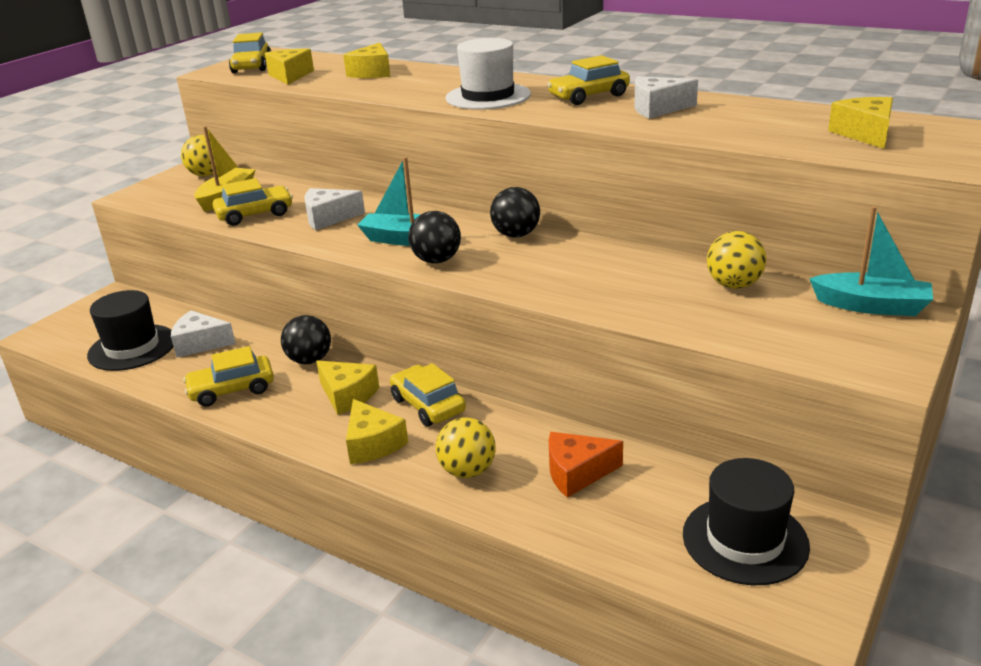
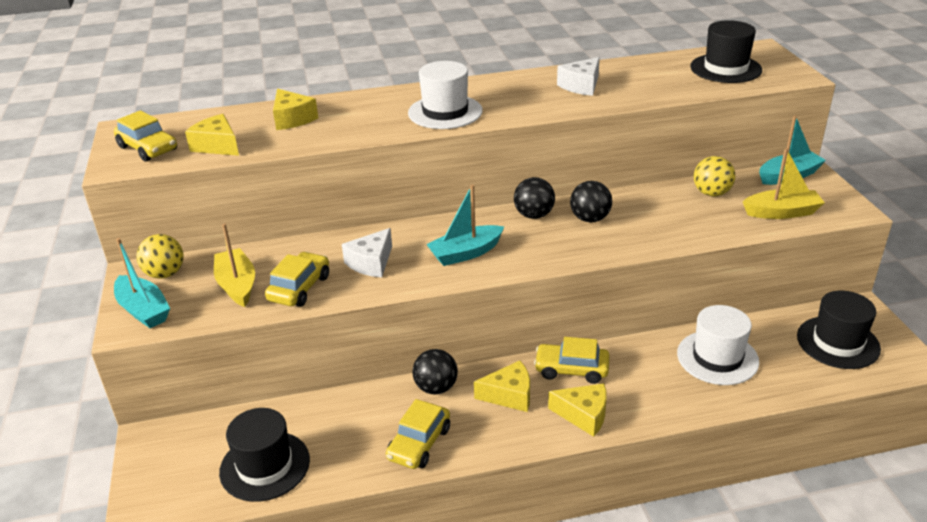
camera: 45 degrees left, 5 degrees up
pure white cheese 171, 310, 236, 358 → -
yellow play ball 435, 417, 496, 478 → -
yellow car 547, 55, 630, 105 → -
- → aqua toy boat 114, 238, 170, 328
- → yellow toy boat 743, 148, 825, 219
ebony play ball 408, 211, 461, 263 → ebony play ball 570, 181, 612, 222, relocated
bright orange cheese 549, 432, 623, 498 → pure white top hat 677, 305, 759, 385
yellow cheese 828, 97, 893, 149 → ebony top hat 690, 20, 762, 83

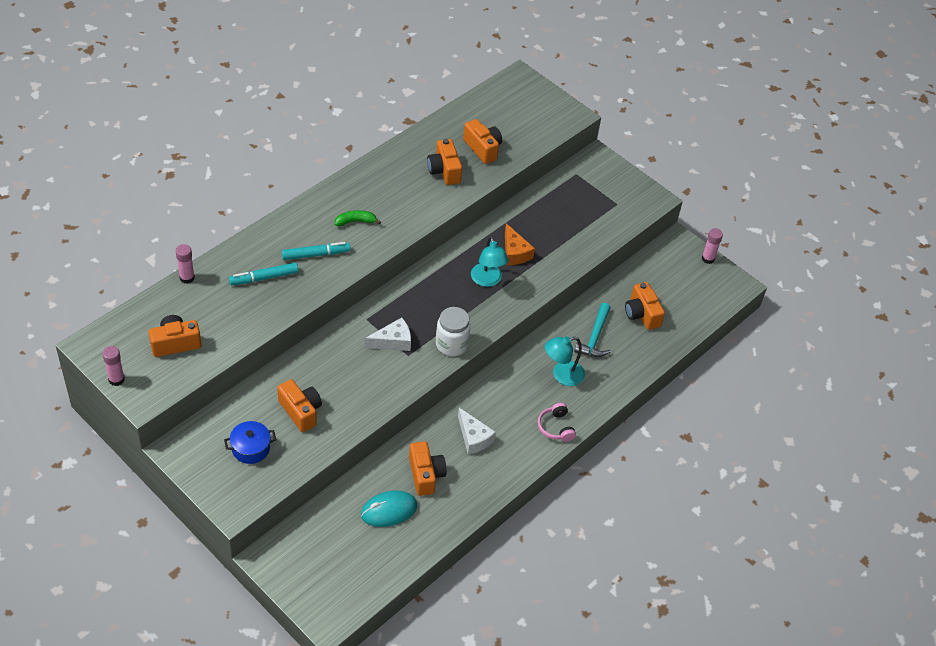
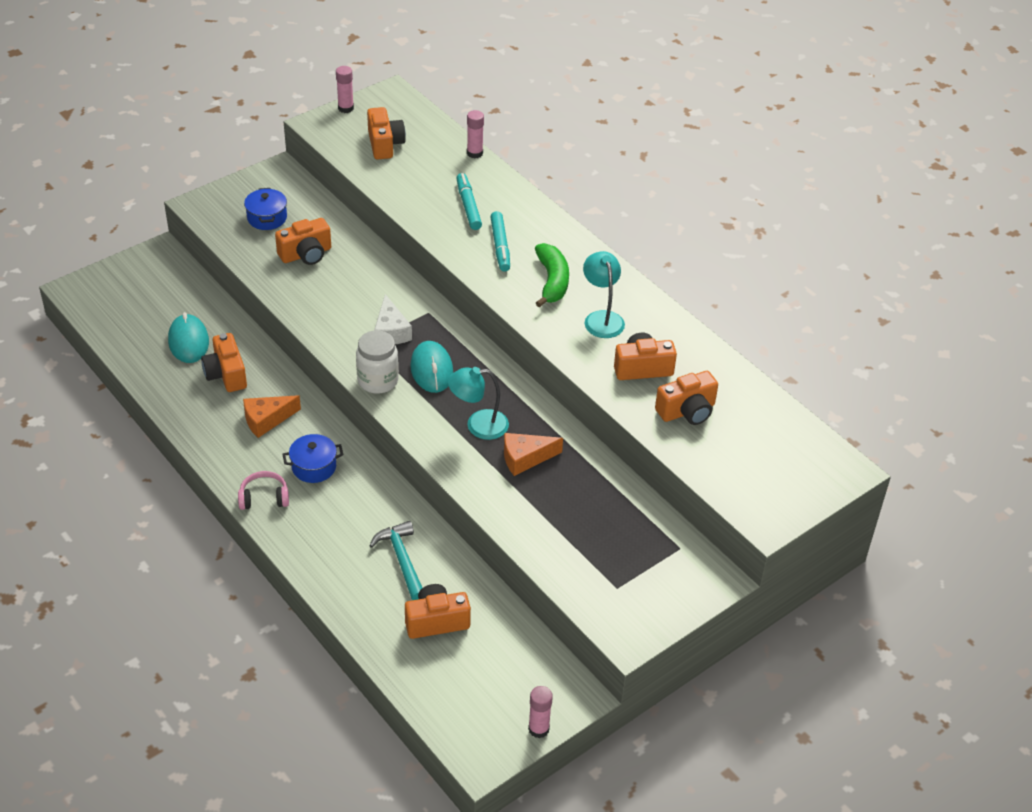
camera: 100 degrees right, 5 degrees down
- → cobalt cooking pot 282, 434, 343, 483
- → aqua computer mouse 410, 341, 453, 393
aqua desk lamp 545, 336, 585, 386 → aqua desk lamp 583, 251, 625, 338, relocated
pure white cheese 458, 408, 496, 454 → bright orange cheese 243, 395, 301, 438
bright orange camera 409, 441, 447, 496 → bright orange camera 201, 333, 247, 392, 75 degrees clockwise
aqua carpenter's hammer 574, 303, 611, 357 → aqua carpenter's hammer 369, 521, 423, 600, 45 degrees clockwise
green toy banana 335, 210, 381, 226 → green toy banana 535, 243, 569, 308, x1.56

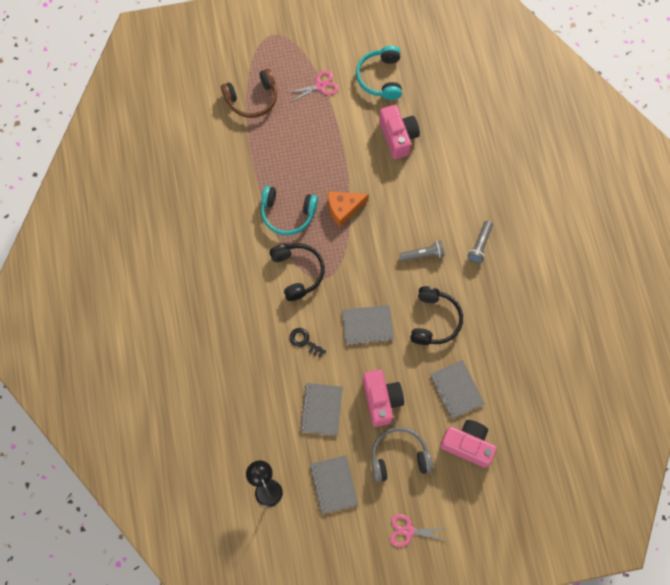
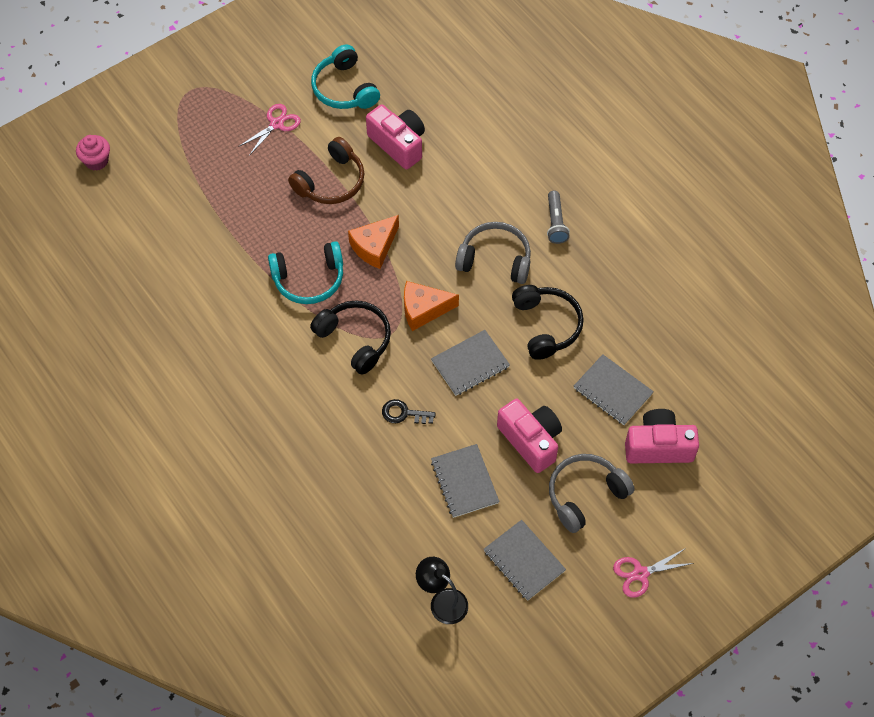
camera: 25 degrees left, 10 degrees down
- → rosy fairy cake 76, 135, 110, 171
- → bright orange cheese 404, 281, 459, 331
russet headphones 221, 69, 277, 118 → russet headphones 288, 137, 365, 204, relocated
gray flashlight 400, 241, 445, 262 → gray headphones 455, 222, 531, 284

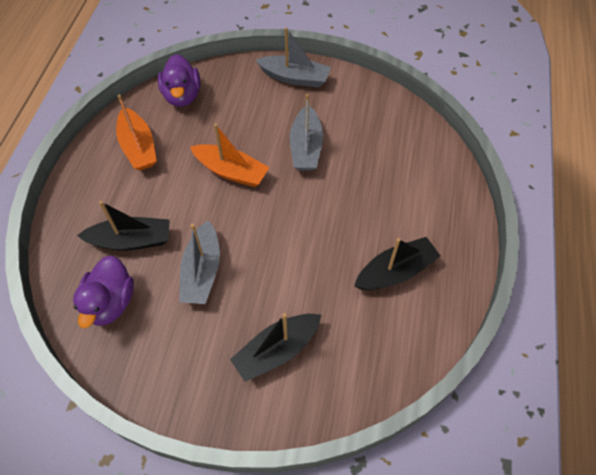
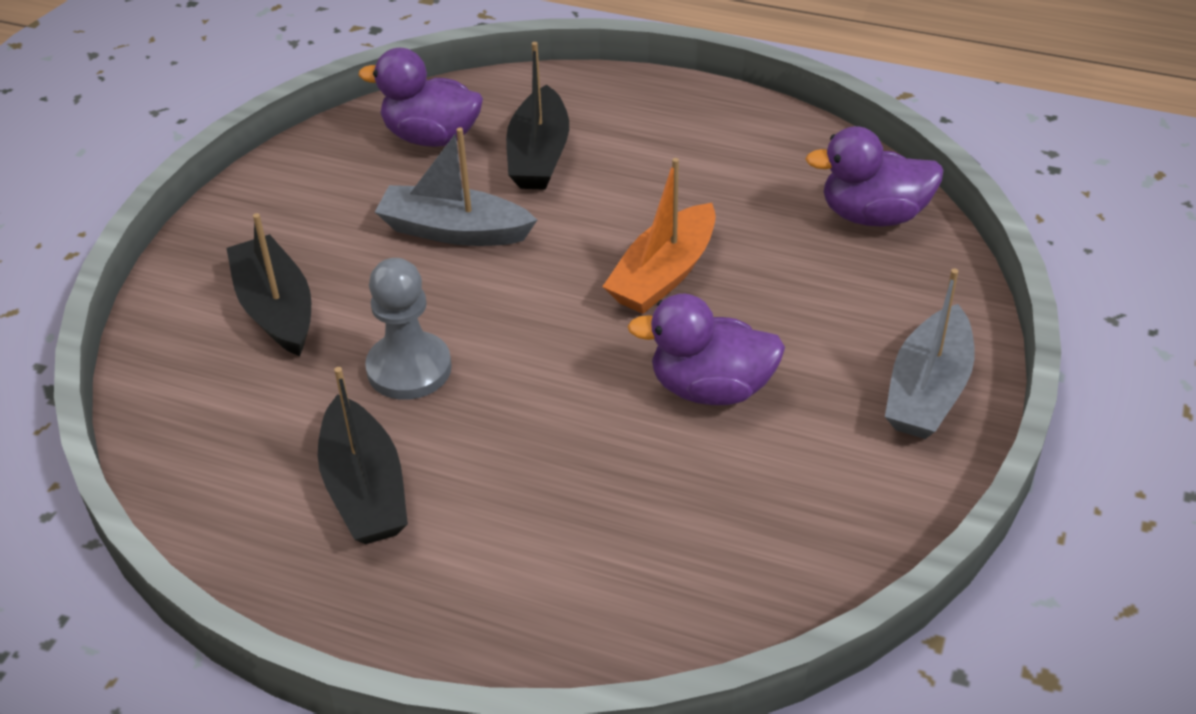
camera: 100 degrees right, 15 degrees down
bright orange toy boat 116, 94, 157, 170 → -
- → gray game pawn 365, 258, 452, 400
gray toy boat 290, 94, 323, 171 → violet rubber duck 627, 294, 785, 405

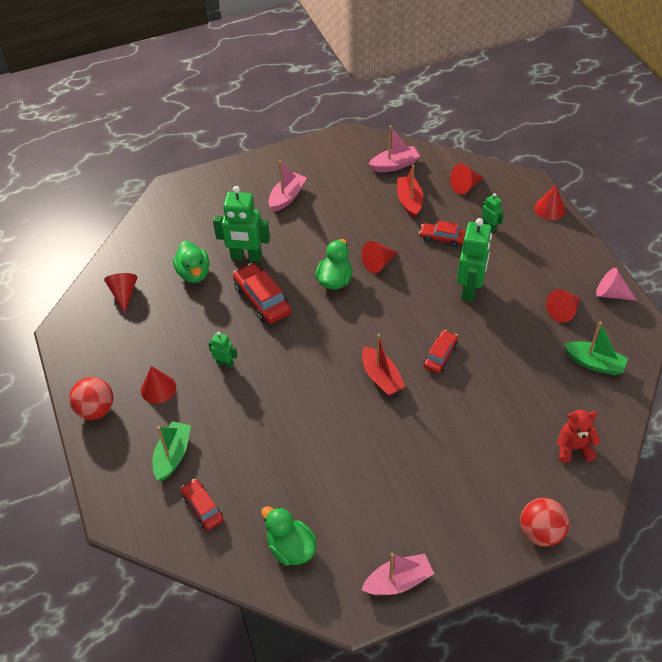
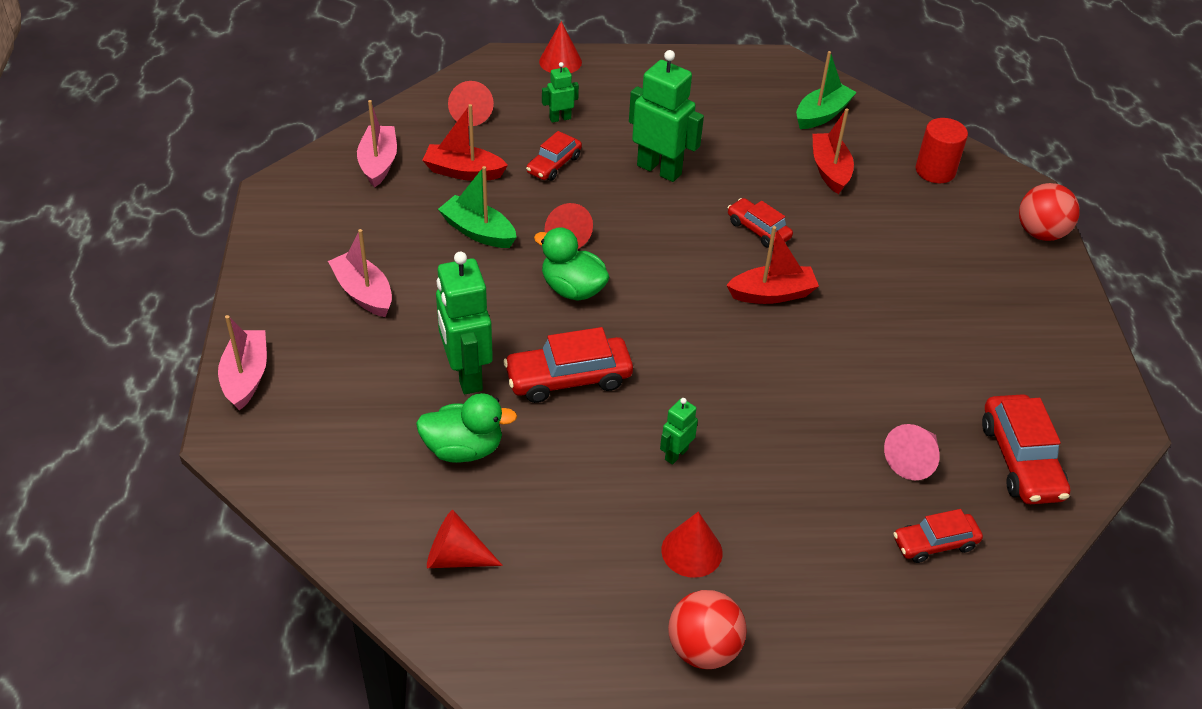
camera: 75 degrees left, 5 degrees down
crimson cone 546, 289, 581, 323 → -
- → crimson toy boat 812, 108, 854, 194
green toy boat 153, 421, 191, 481 → green toy boat 438, 166, 517, 248, relocated
rosy toy boat 361, 553, 434, 595 → rosy toy boat 218, 315, 267, 410, relocated
rosy cone 596, 268, 637, 301 → rosy cone 884, 424, 940, 480, relocated
green rubber duck 261, 506, 316, 566 → crimson car 982, 394, 1070, 504
crimson teddy bear 557, 410, 601, 463 → crimson solid cylinder 916, 118, 968, 183
green robot 213, 186, 270, 262 → green robot 436, 252, 493, 394, 135 degrees clockwise

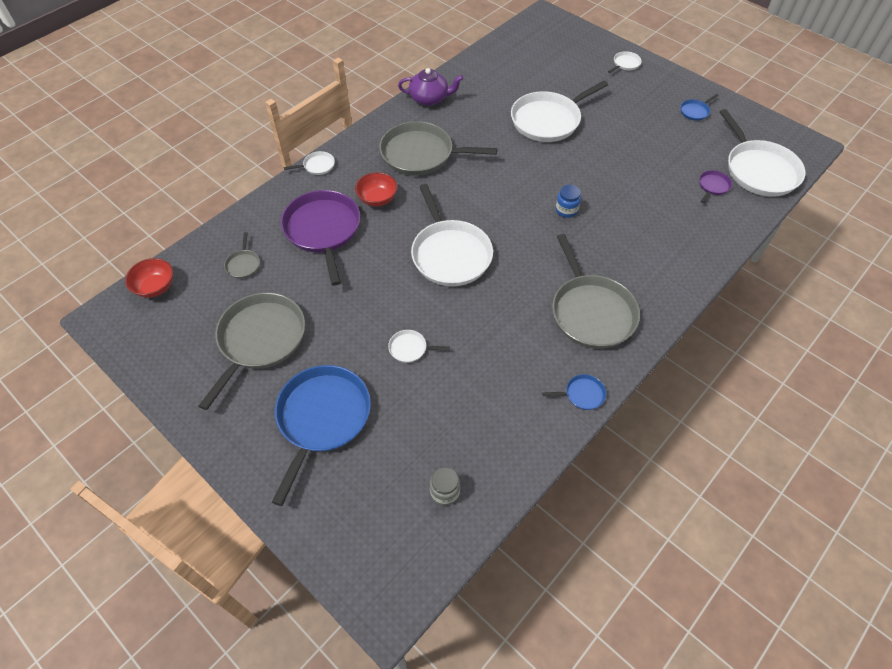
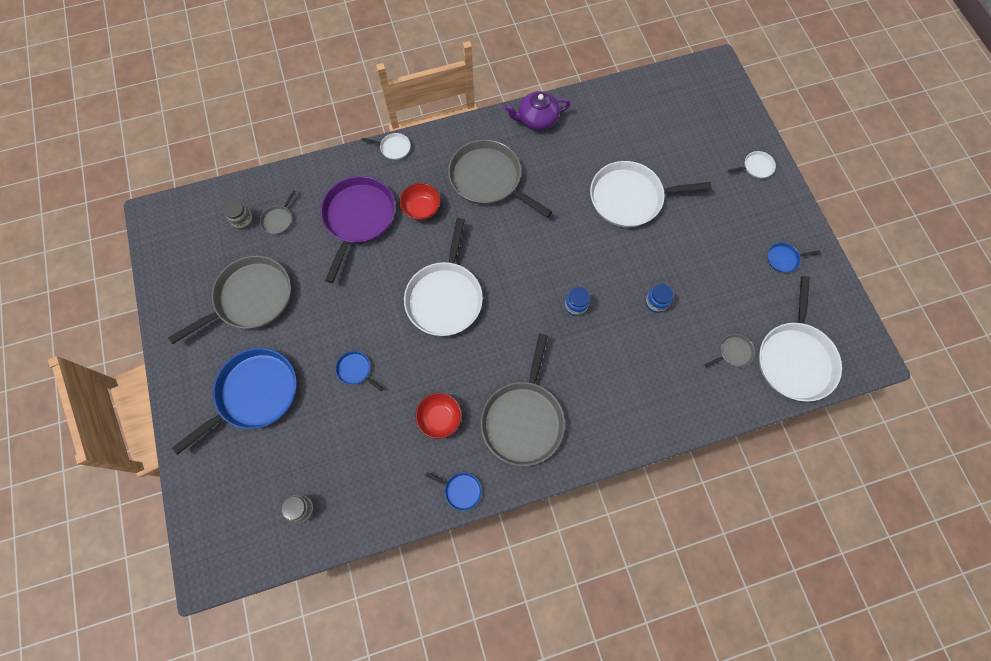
camera: 30 degrees right, 15 degrees up
- → gray jam jar 223, 200, 254, 230
- → cobalt jam jar 646, 284, 674, 313
crimson deep dish 125, 258, 173, 298 → crimson deep dish 415, 393, 462, 439, relocated
pure white pan 388, 330, 450, 363 → cobalt pan 336, 351, 383, 391
violet pan 699, 170, 732, 203 → gray pan 705, 334, 755, 368
violet teapot 398, 68, 463, 106 → violet teapot 504, 91, 570, 131, 135 degrees clockwise

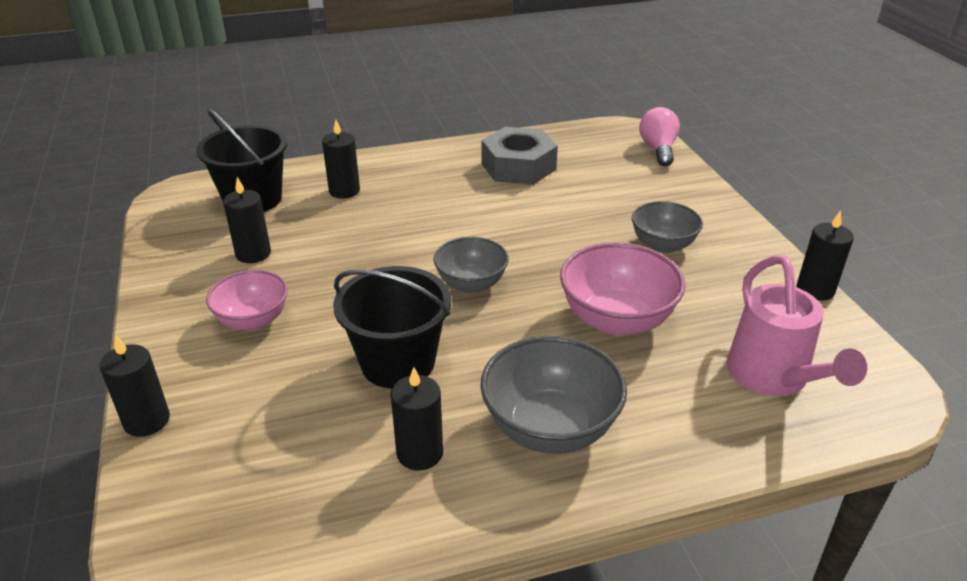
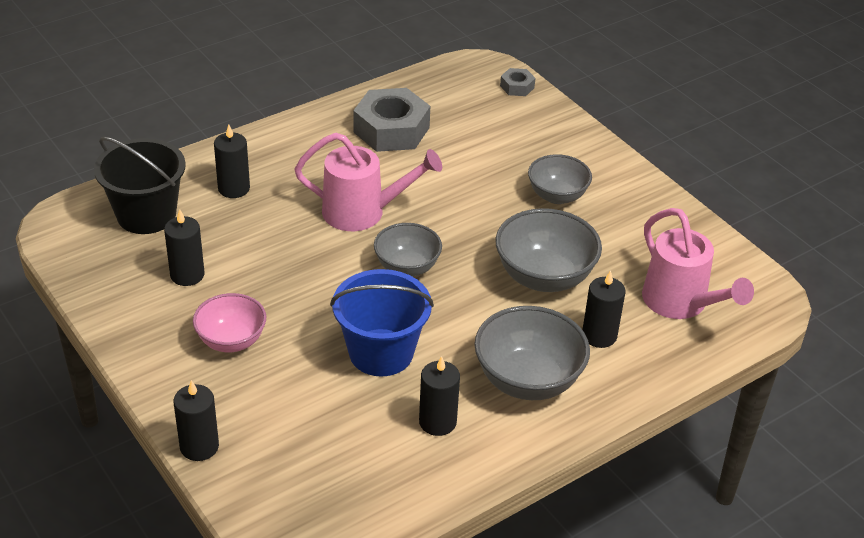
camera: 20 degrees left, 5 degrees up
- → rosy sprinkling can 294, 133, 442, 231
ebony pillar candle 797, 210, 854, 301 → ebony pillar candle 583, 270, 625, 348, relocated
rosy lightbulb 639, 107, 680, 166 → gray hexagon nut 500, 68, 535, 96
ebony pail 333, 266, 451, 389 → cobalt pail 330, 269, 434, 376
rosy deep dish 560, 242, 686, 336 → gray deep dish 495, 208, 602, 292

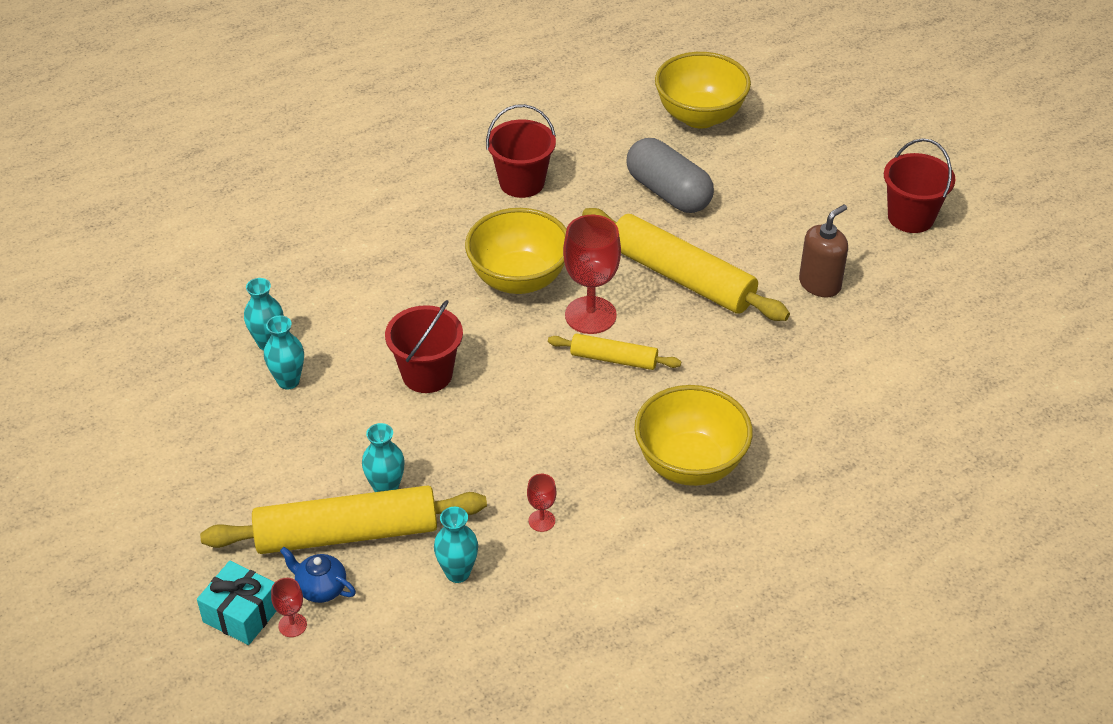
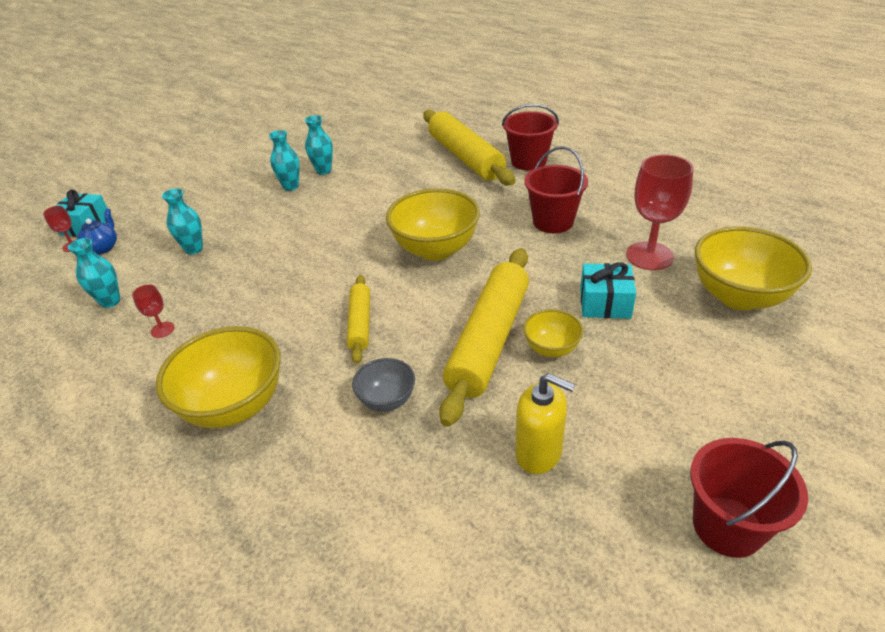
camera: 75 degrees right, 5 degrees down
- → gray deep dish 352, 358, 415, 412
- → yellow deep dish 523, 309, 583, 357
yellow dough roller 200, 485, 487, 554 → yellow dough roller 423, 110, 515, 185, relocated
crimson pail 385, 300, 463, 393 → crimson pail 502, 104, 559, 171, relocated
crimson goblet 563, 215, 621, 334 → crimson goblet 626, 154, 693, 270, relocated
gray pill 627, 138, 714, 213 → aqua wrapped gift 580, 262, 636, 319
russet pump bottle 799, 204, 848, 298 → yellow pump bottle 515, 373, 575, 474

